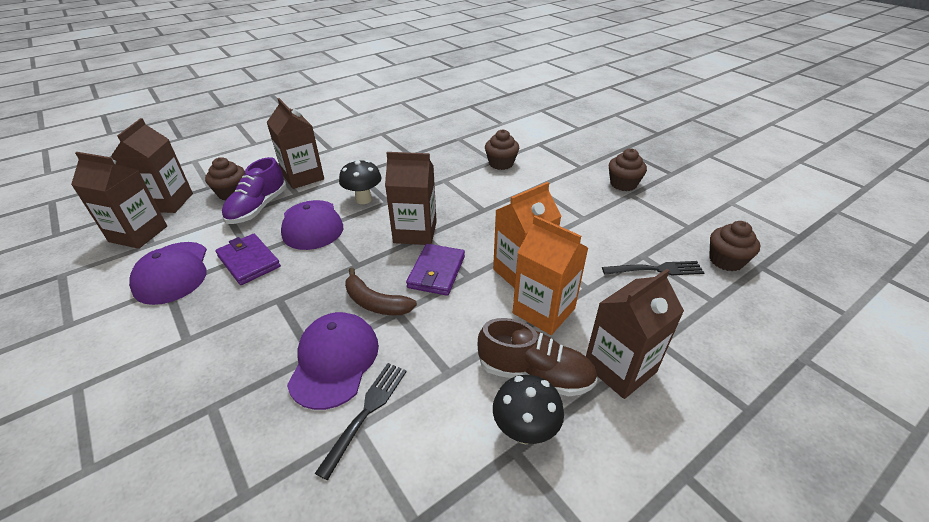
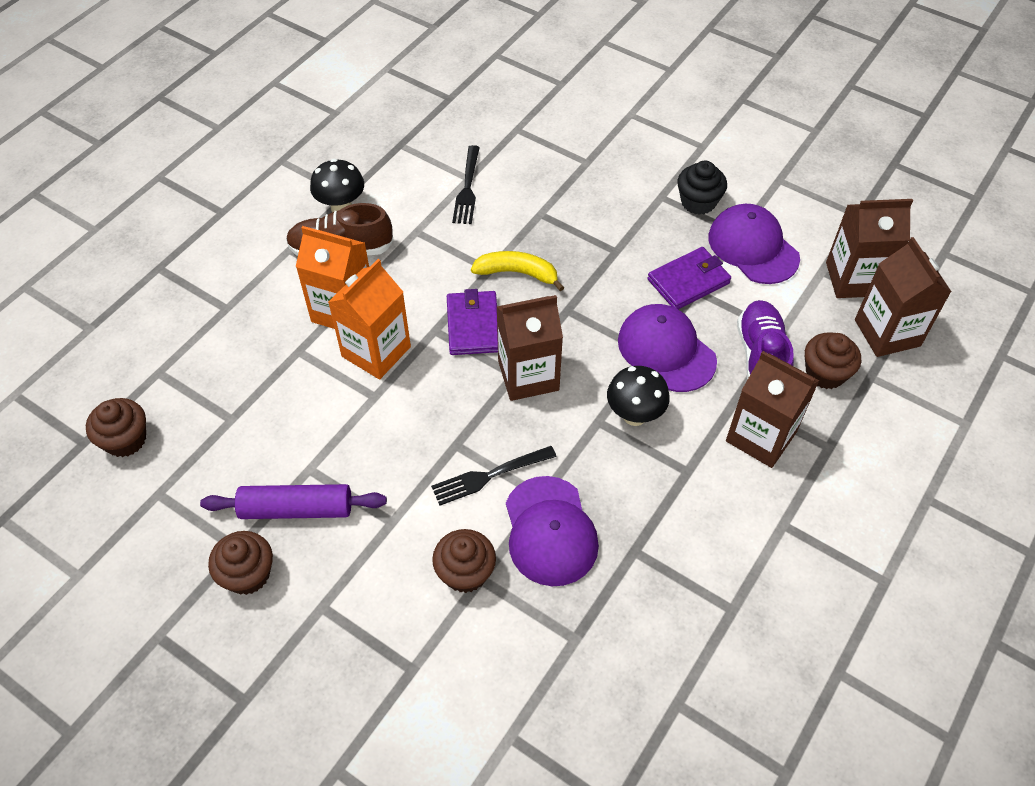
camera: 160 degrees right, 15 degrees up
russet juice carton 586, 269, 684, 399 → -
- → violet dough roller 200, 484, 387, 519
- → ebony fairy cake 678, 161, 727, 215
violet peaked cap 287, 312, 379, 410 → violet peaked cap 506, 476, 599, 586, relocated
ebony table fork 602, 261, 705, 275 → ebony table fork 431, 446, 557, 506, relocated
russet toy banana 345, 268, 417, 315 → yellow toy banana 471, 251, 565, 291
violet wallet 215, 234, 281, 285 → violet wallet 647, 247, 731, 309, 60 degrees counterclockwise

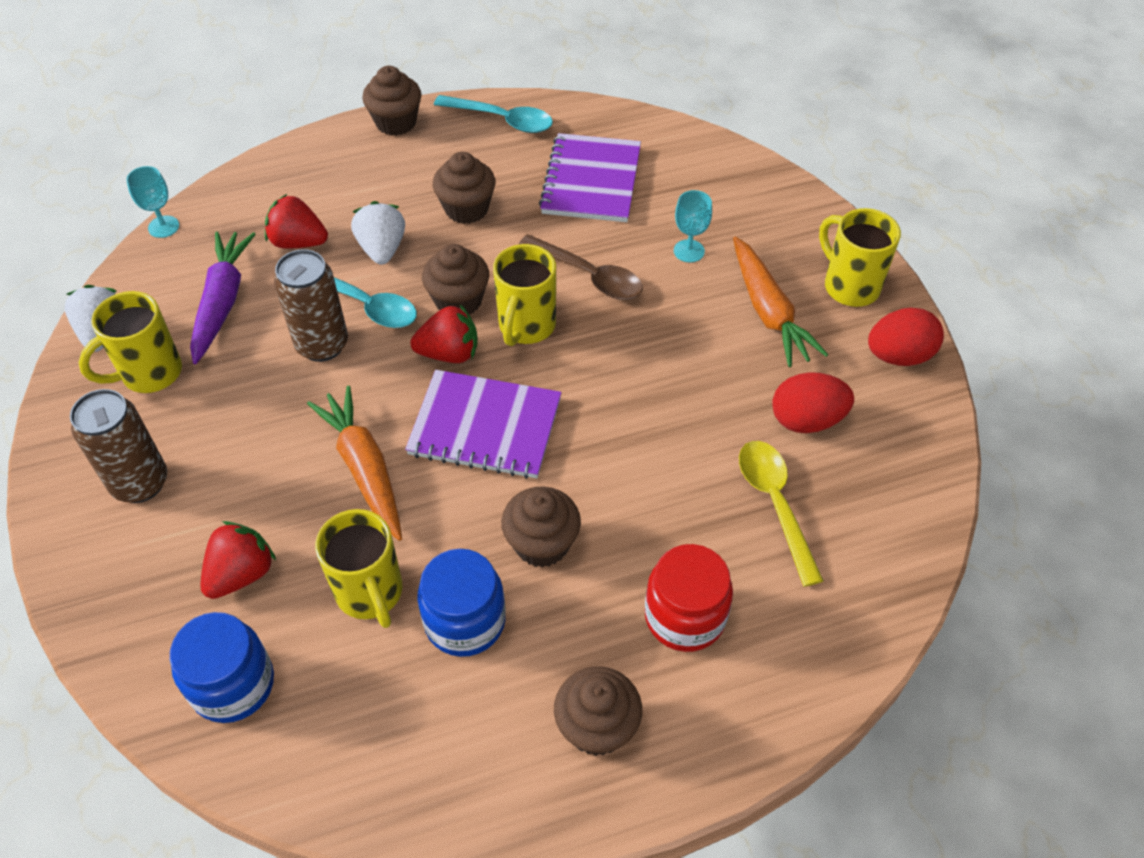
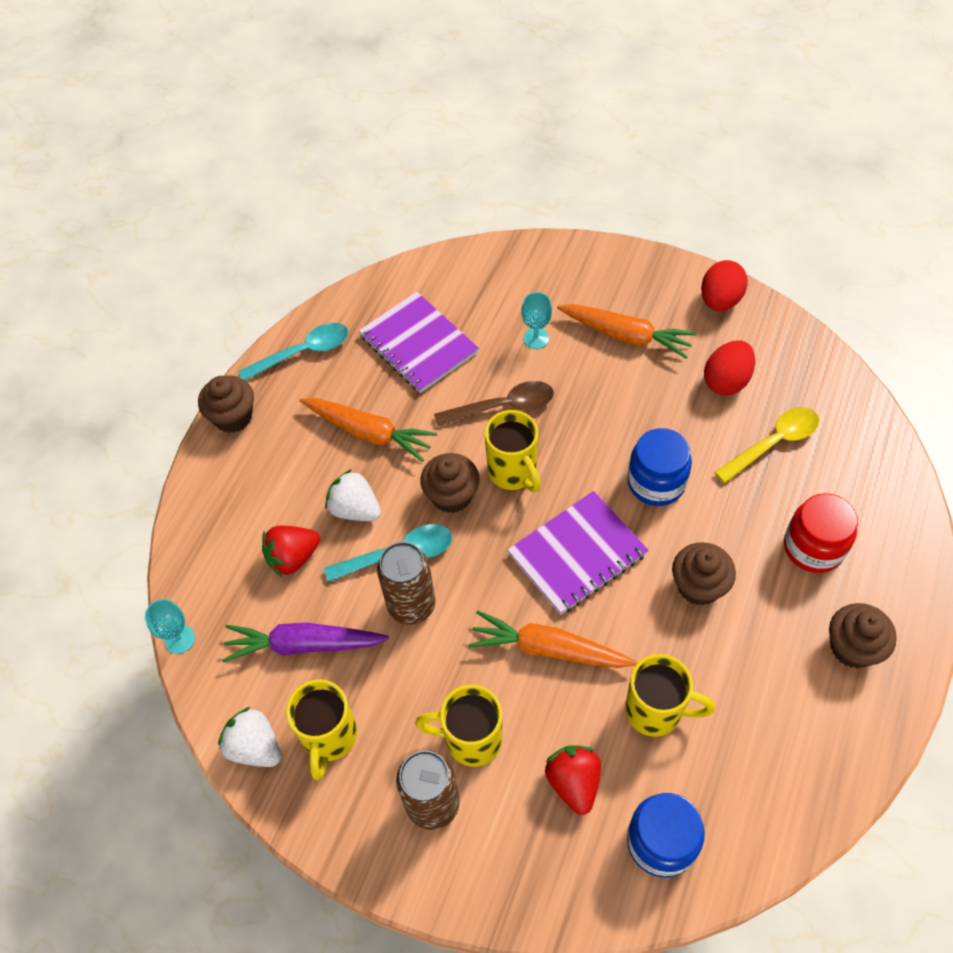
camera: 45 degrees left, 5 degrees up
crimson berry 410, 304, 478, 363 → -
cobalt jam jar 417, 549, 506, 657 → cobalt jam jar 627, 428, 692, 506, relocated
yellow coffee mug 819, 208, 901, 307 → yellow coffee mug 415, 684, 502, 767, relocated
russet fairy cake 433, 152, 496, 224 → bright orange toy carrot 299, 398, 437, 462
violet toy carrot 190, 232, 256, 364 → violet toy carrot 222, 622, 389, 663, 45 degrees counterclockwise
yellow spoon 739, 441, 824, 587 → yellow spoon 714, 407, 819, 483, 120 degrees clockwise

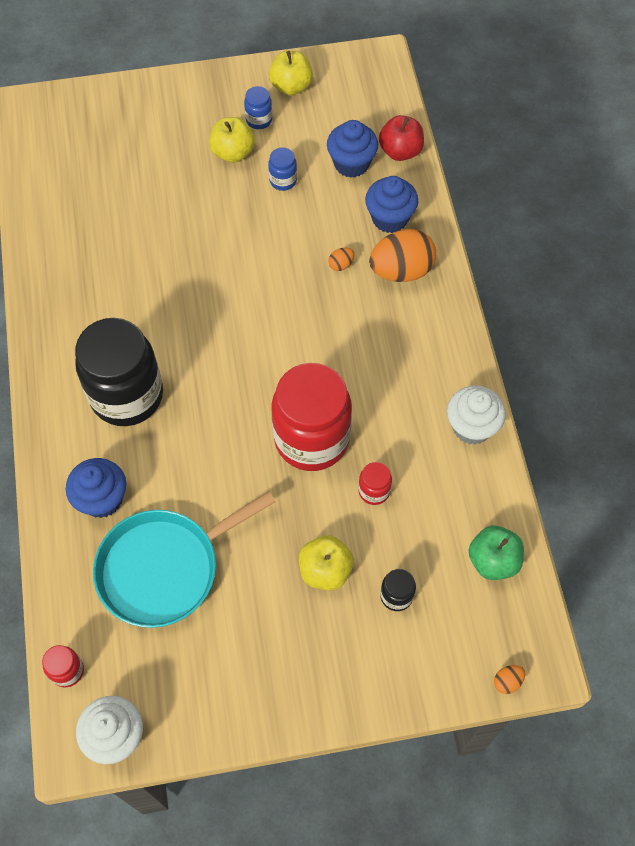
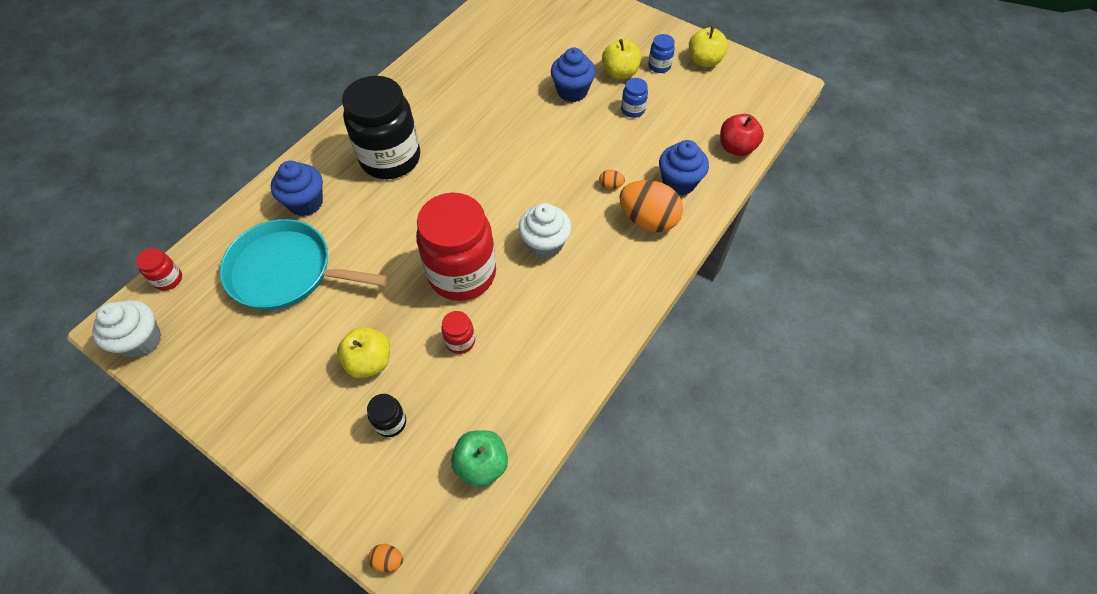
camera: 45 degrees right, 5 degrees down
cobalt fairy cake 327, 120, 378, 178 → cobalt fairy cake 551, 48, 596, 102, relocated
pure white fairy cake 447, 385, 506, 444 → pure white fairy cake 518, 203, 571, 259, relocated

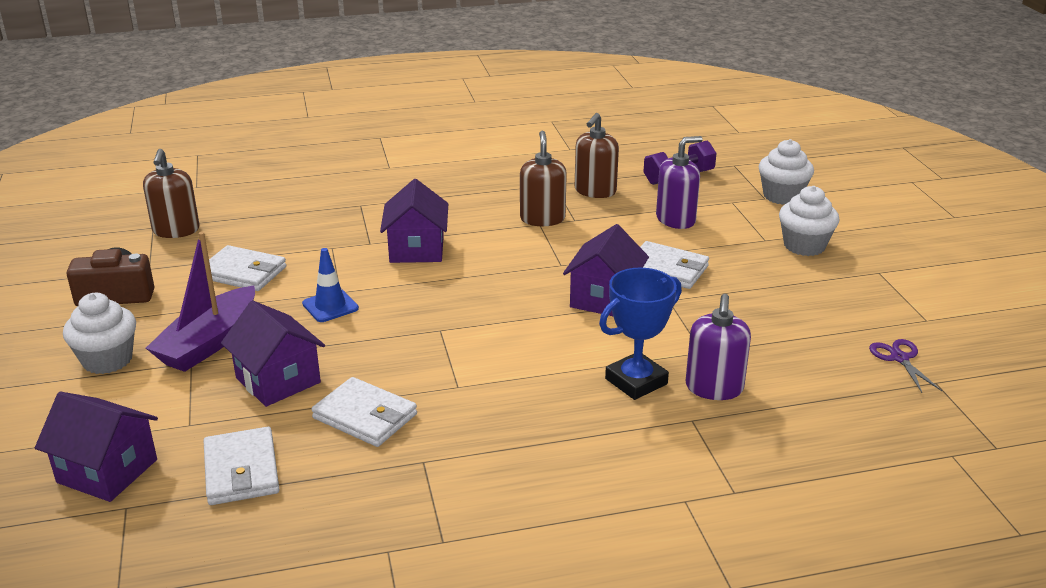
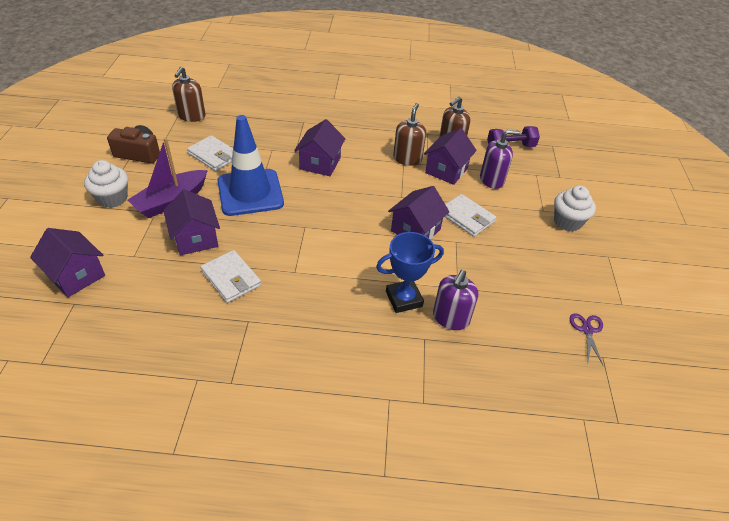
camera: 15 degrees right, 15 degrees up
pure white wallet 204, 427, 280, 505 → -
pure white fairy cake 759, 139, 814, 205 → -
- → violet cottage 424, 128, 477, 185
cobalt safety cone 302, 248, 359, 322 → cobalt safety cone 217, 115, 284, 216, x2.17

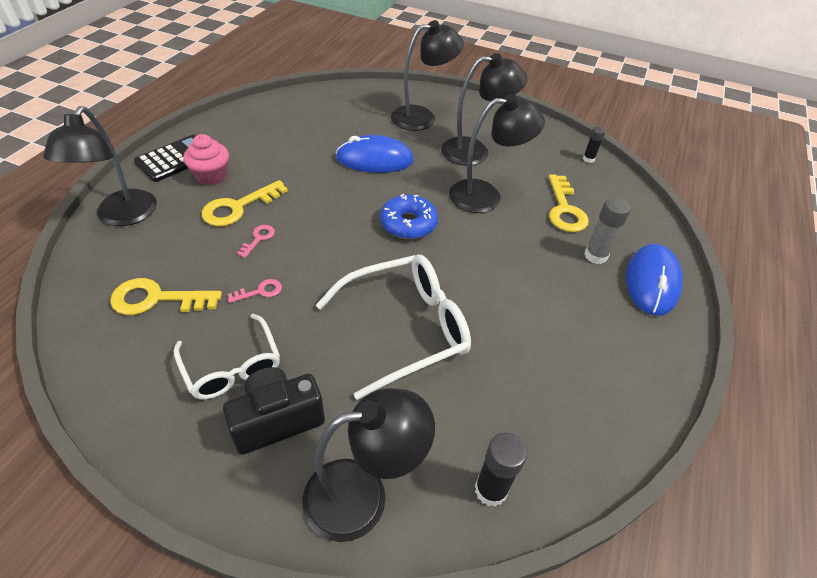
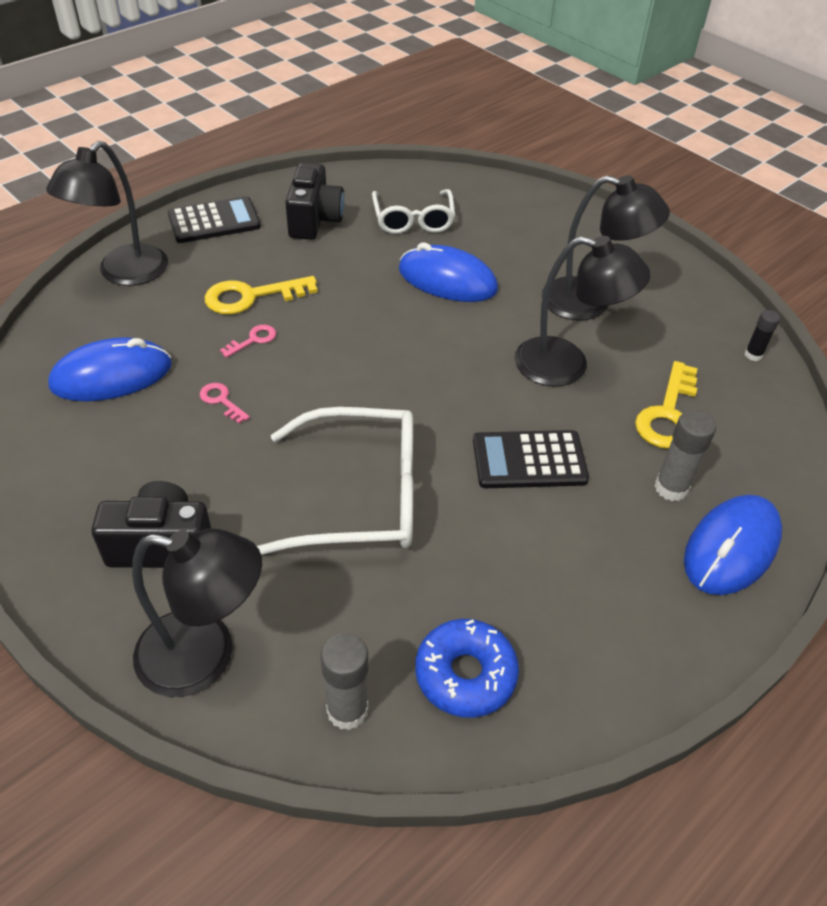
camera: 25 degrees right, 0 degrees up
rosy fairy cake 184, 134, 229, 185 → -
ebony desk lamp 391, 20, 464, 131 → -
- → ebony camera 285, 163, 345, 240
- → ebony adding machine 473, 430, 589, 488
pure white spectacles 174, 314, 280, 400 → pure white spectacles 372, 189, 455, 234, relocated
cobalt donut 380, 194, 438, 239 → cobalt donut 415, 619, 519, 718, relocated
yellow door key 110, 278, 222, 315 → cobalt computer mouse 48, 337, 172, 401
ebony glue 475, 432, 527, 507 → gray glue 321, 633, 368, 730
rosy door key 228, 279, 282, 303 → rosy door key 200, 383, 250, 424, 135 degrees counterclockwise

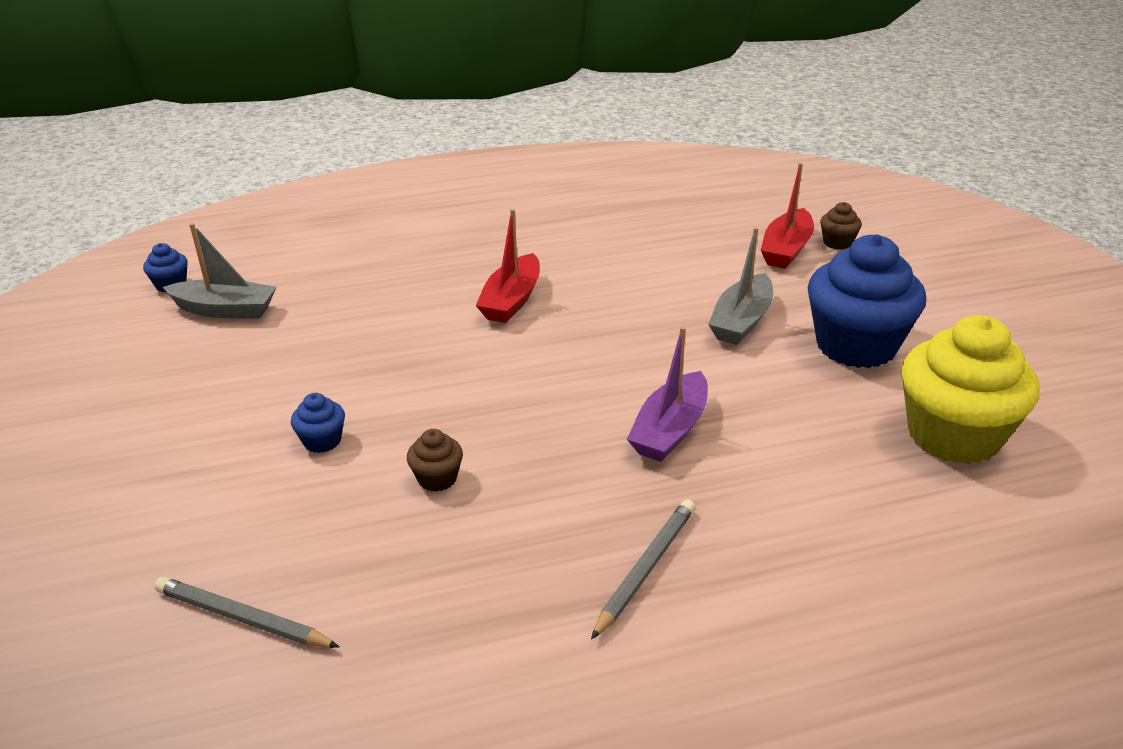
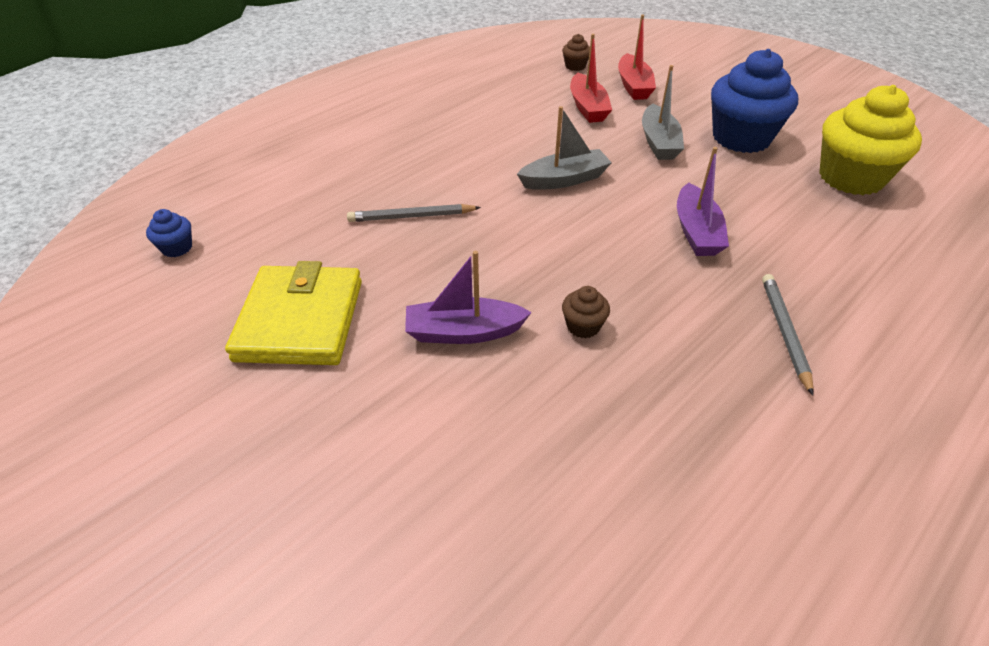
camera: 30 degrees left, 10 degrees up
- → yellow wallet 225, 261, 362, 365
gray wooden pencil 154, 577, 339, 648 → gray wooden pencil 347, 204, 481, 222, relocated
gray toy boat 163, 223, 277, 319 → gray toy boat 517, 106, 612, 190, relocated
crimson toy boat 476, 209, 540, 323 → crimson toy boat 570, 34, 612, 123, relocated
russet fairy cake 820, 202, 862, 250 → russet fairy cake 562, 34, 590, 71, relocated
cobalt fairy cake 291, 393, 345, 453 → violet toy boat 405, 251, 532, 344

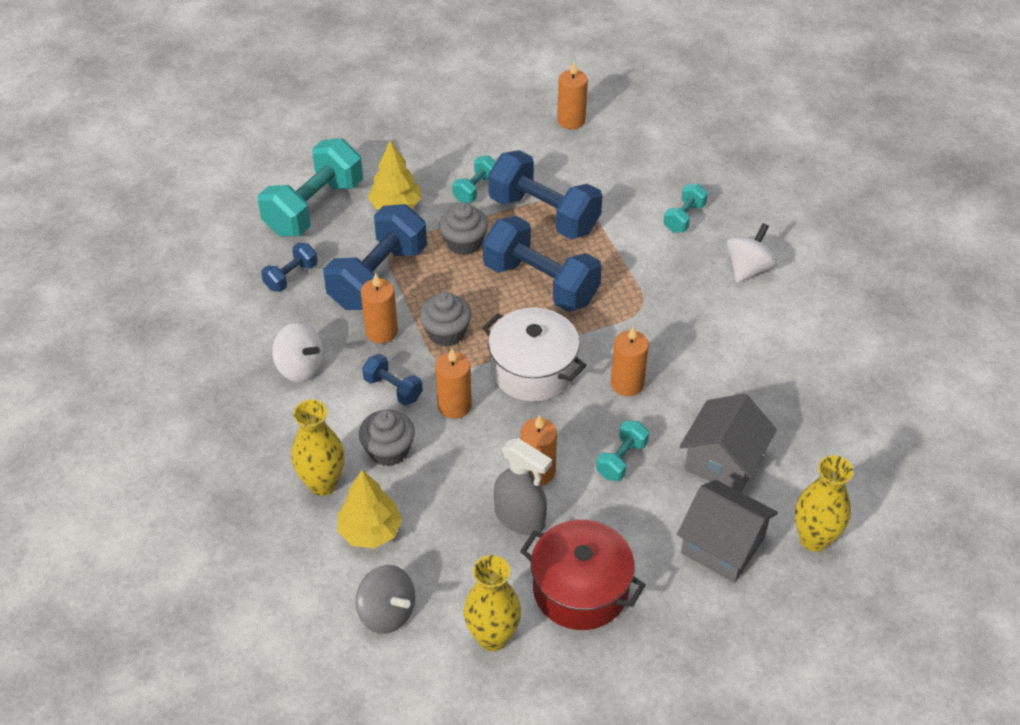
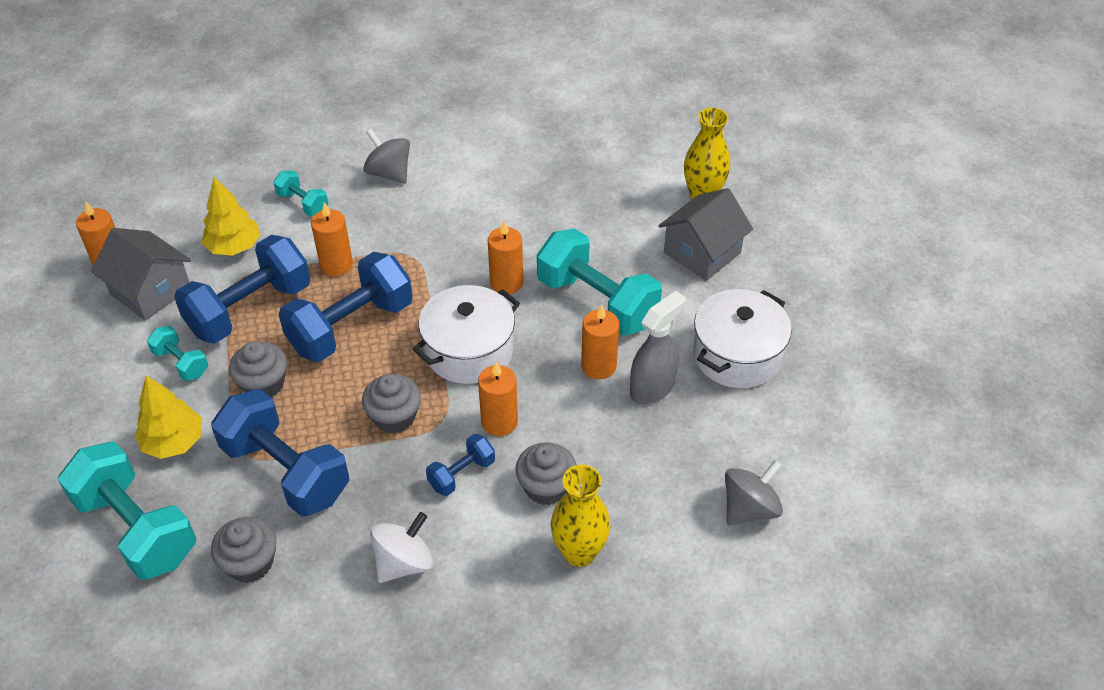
camera: 80 degrees left, 0 degrees up
yellow tall vase 464, 555, 521, 651 → -
yellow tree 337, 470, 402, 548 → yellow tree 202, 177, 260, 256, relocated
bright orange pillar candle 361, 273, 398, 344 → bright orange pillar candle 311, 202, 353, 276, relocated
gray cottage 679, 393, 777, 492 → gray cottage 91, 228, 191, 321, relocated
cobalt dumbbell 261, 243, 318, 292 → gray fairy cake 211, 517, 277, 583
crimson cooking pot 520, 520, 646, 630 → pure white cooking pot 693, 289, 792, 388
pure white whirligig 726, 223, 777, 283 → gray whirligig 363, 129, 410, 184
aqua dumbbell 596, 421, 649, 481 → aqua dumbbell 537, 229, 662, 336, x2.05

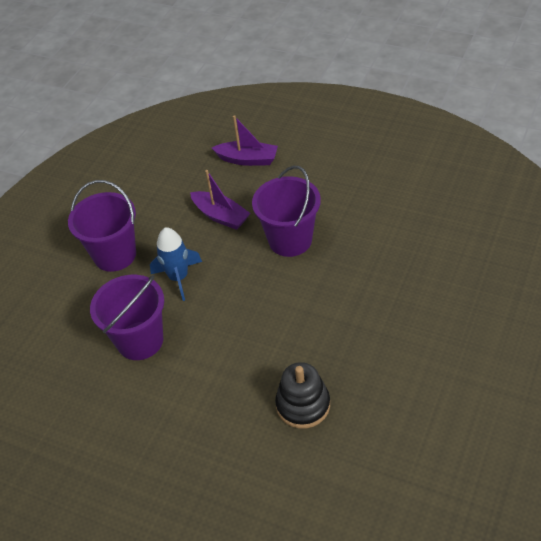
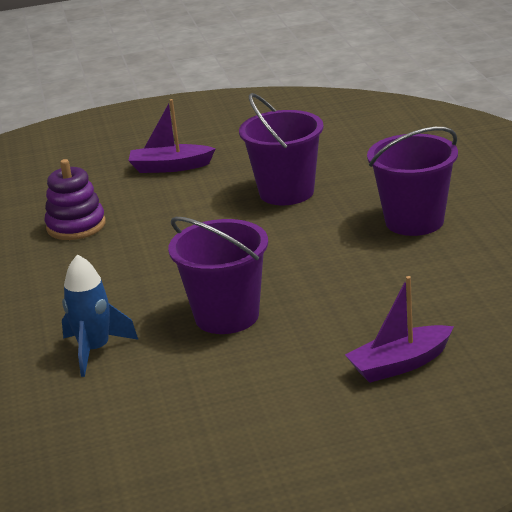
camera: 140 degrees right, 20 degrees down
cobalt rocket 150, 227, 202, 301 → cobalt rocket 62, 254, 138, 377, relocated
violet toy boat 190, 170, 250, 230 → violet toy boat 128, 99, 216, 173, relocated
ebony stacking rings 275, 362, 330, 429 → violet stacking rings 44, 159, 106, 240

